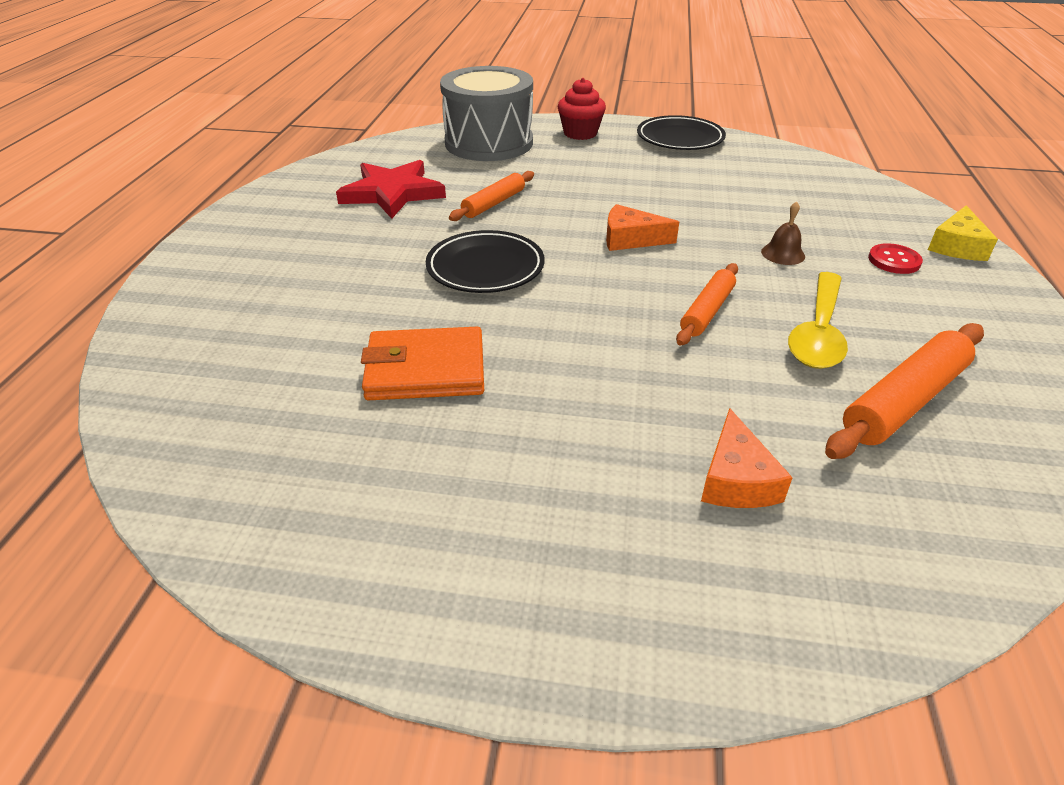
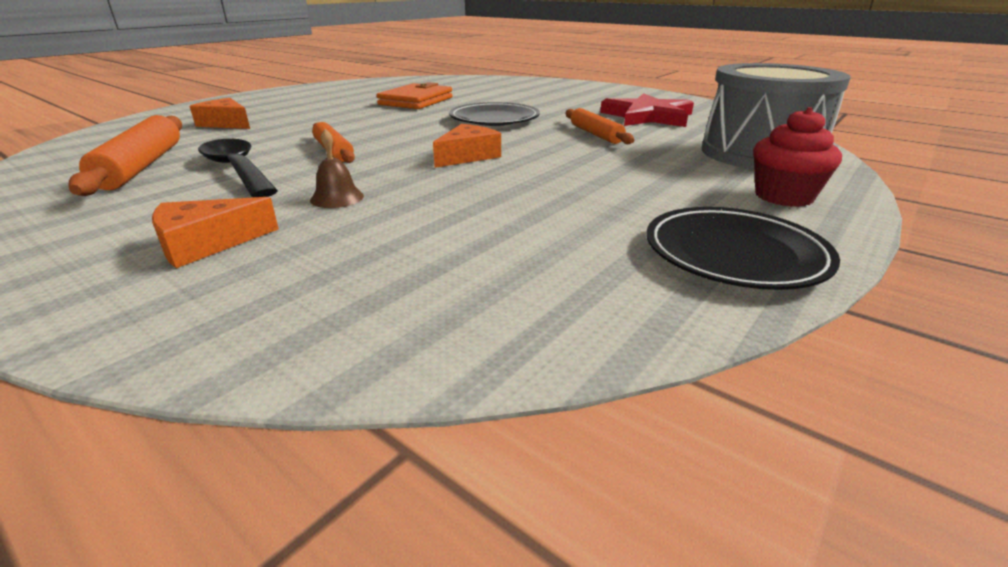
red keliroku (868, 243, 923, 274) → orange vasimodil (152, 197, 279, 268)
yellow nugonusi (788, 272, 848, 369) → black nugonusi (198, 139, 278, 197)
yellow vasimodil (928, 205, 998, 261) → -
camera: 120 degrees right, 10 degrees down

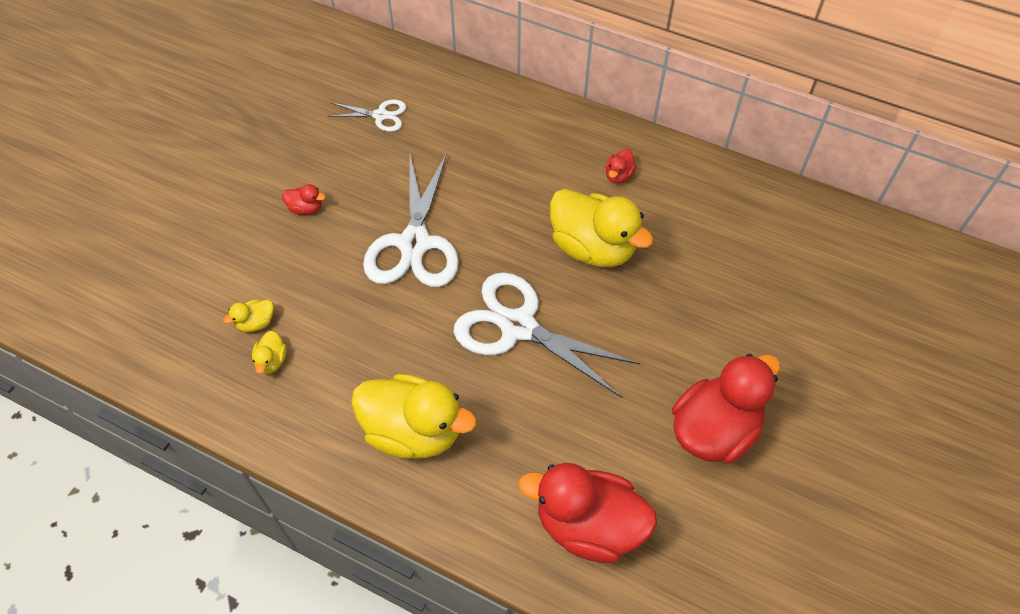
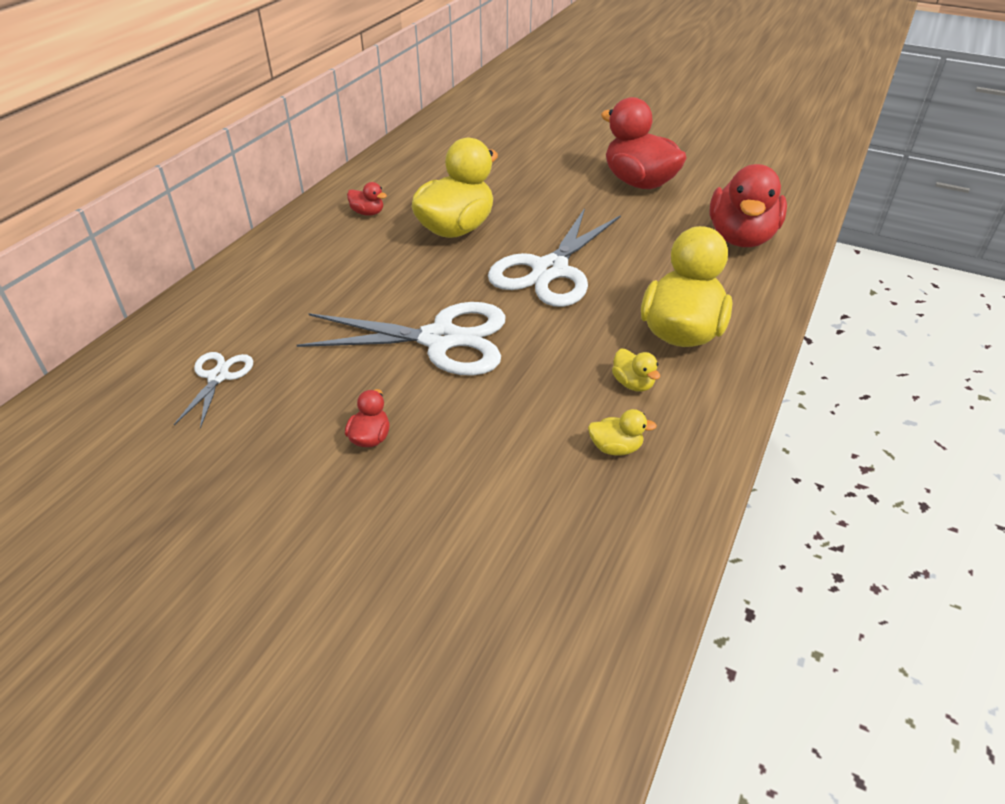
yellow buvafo (223, 299, 274, 332) → yellow buvafo (612, 349, 660, 392), relocated
camera: 90 degrees left, 15 degrees down

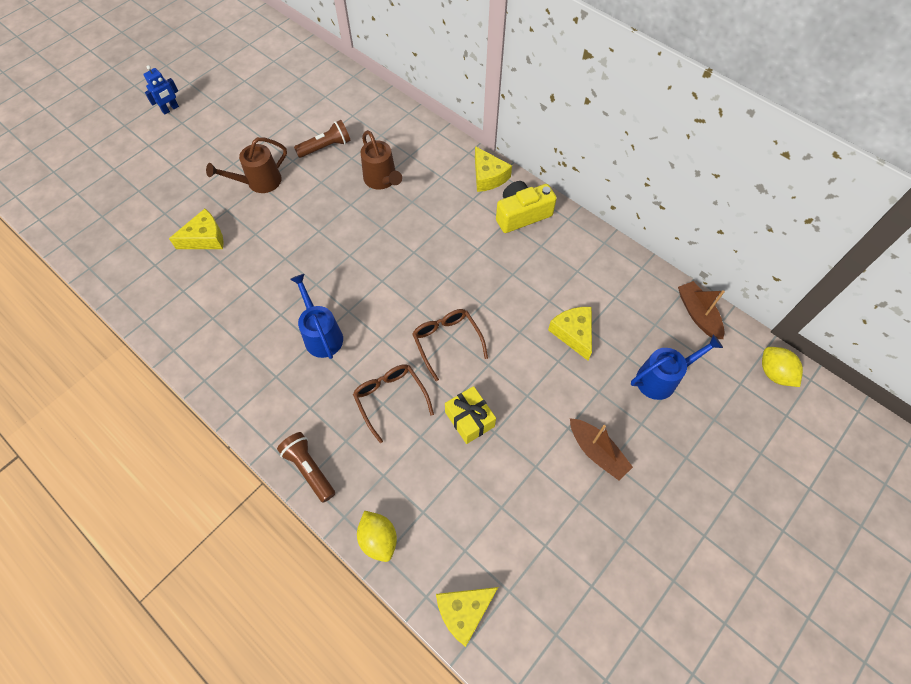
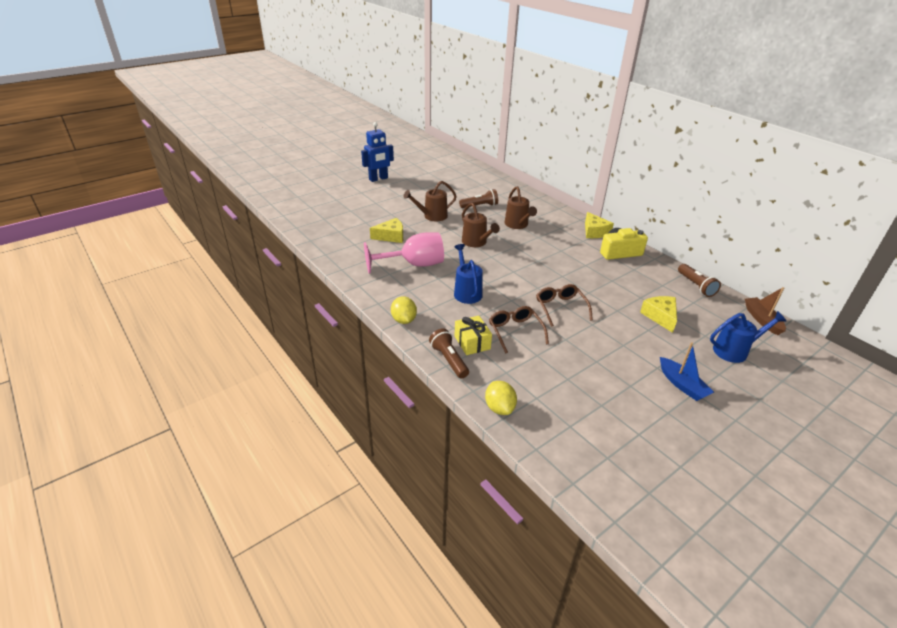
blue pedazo (143, 65, 179, 114) → blue pedazo (361, 122, 394, 182), x1.66
- → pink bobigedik (364, 232, 444, 274)
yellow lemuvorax (762, 347, 803, 387) → yellow lemuvorax (391, 296, 417, 324), relocated
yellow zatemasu (445, 386, 496, 444) → yellow zatemasu (455, 316, 492, 355), relocated
- → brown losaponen (462, 203, 500, 247)
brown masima (570, 418, 633, 481) → blue masima (660, 342, 714, 401)
- → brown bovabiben (678, 264, 721, 297)
yellow vasimodil (436, 587, 498, 647) → -
camera: 10 degrees right, 25 degrees down

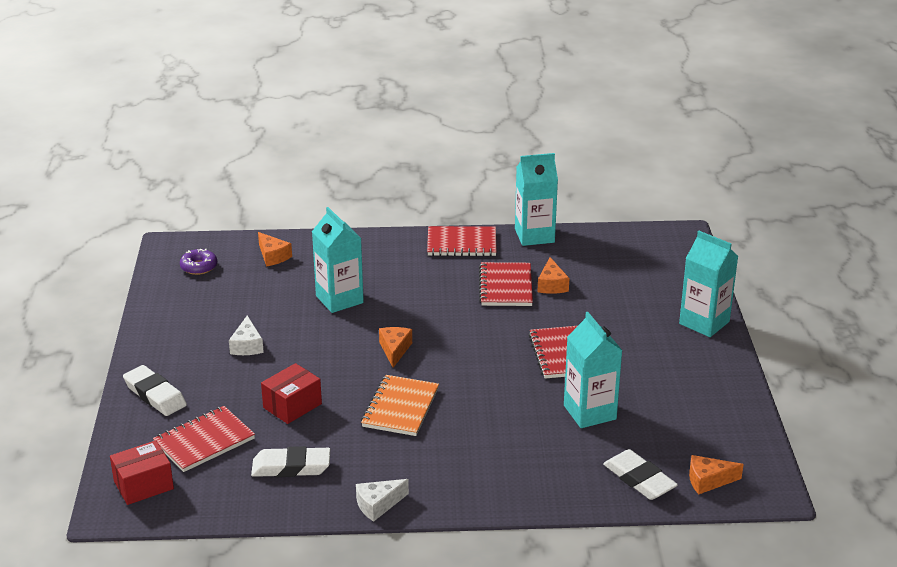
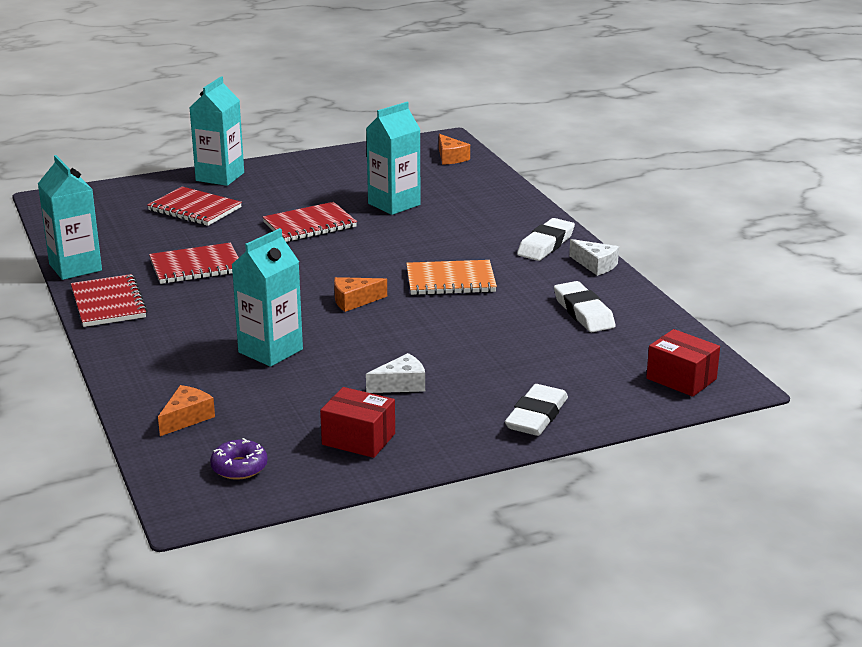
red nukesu (153, 406, 255, 472) → red nukesu (147, 187, 242, 226), relocated
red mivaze (261, 363, 322, 424) → red mivaze (320, 387, 395, 458), relocated
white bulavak (603, 449, 678, 500) → white bulavak (517, 218, 575, 261), relocated
orange vasimodil (537, 257, 570, 294) → -
camera: 110 degrees left, 5 degrees down

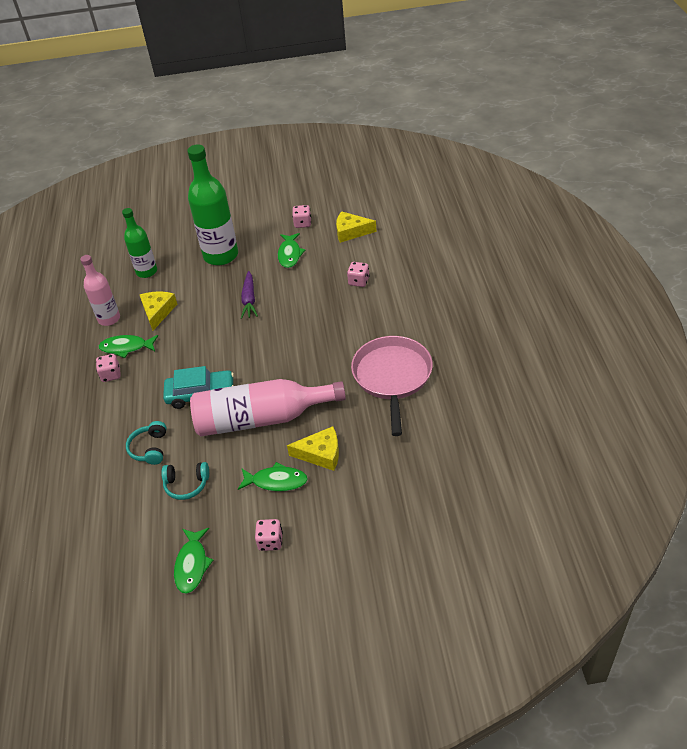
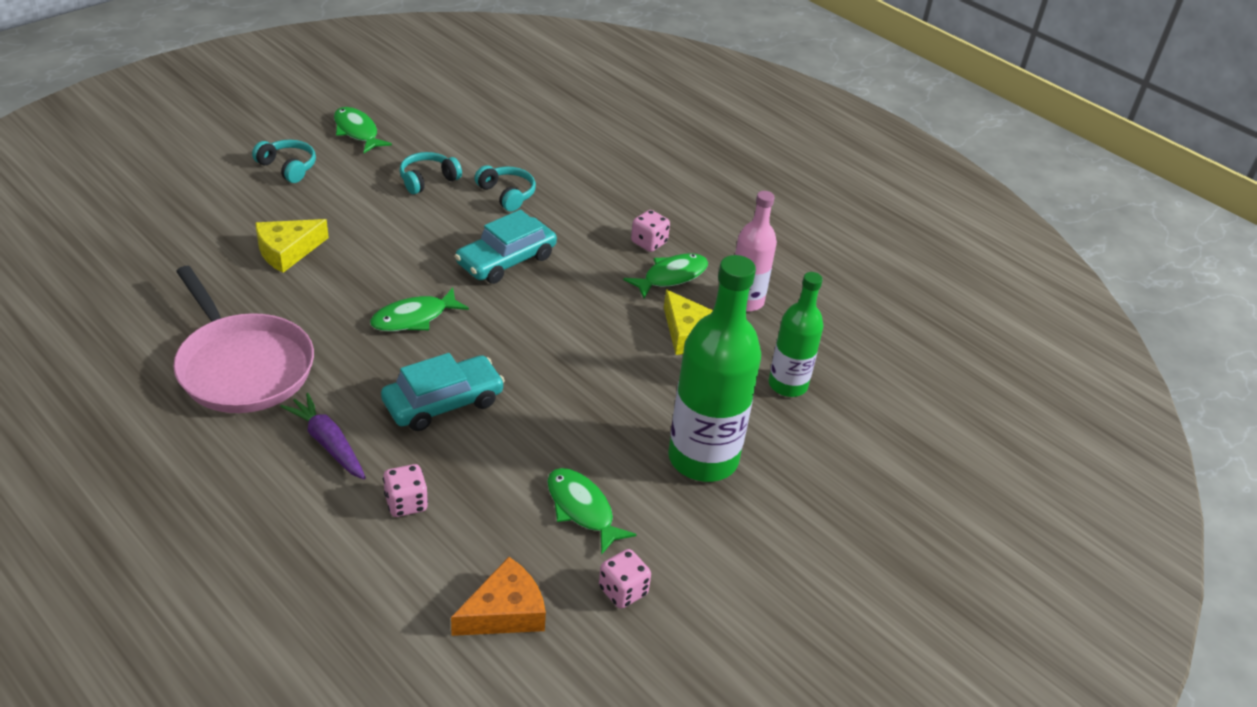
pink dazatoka (255, 519, 283, 551) → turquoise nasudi (252, 140, 316, 183)
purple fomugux (241, 271, 258, 319) → purple fomugux (280, 393, 366, 479), relocated
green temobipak (238, 462, 308, 492) → green temobipak (370, 288, 469, 331), relocated
- → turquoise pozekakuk (381, 353, 505, 431)
yellow vasimodil (336, 211, 377, 243) → orange vasimodil (451, 557, 546, 636)
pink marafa (190, 379, 346, 436) → -
camera: 135 degrees right, 5 degrees down

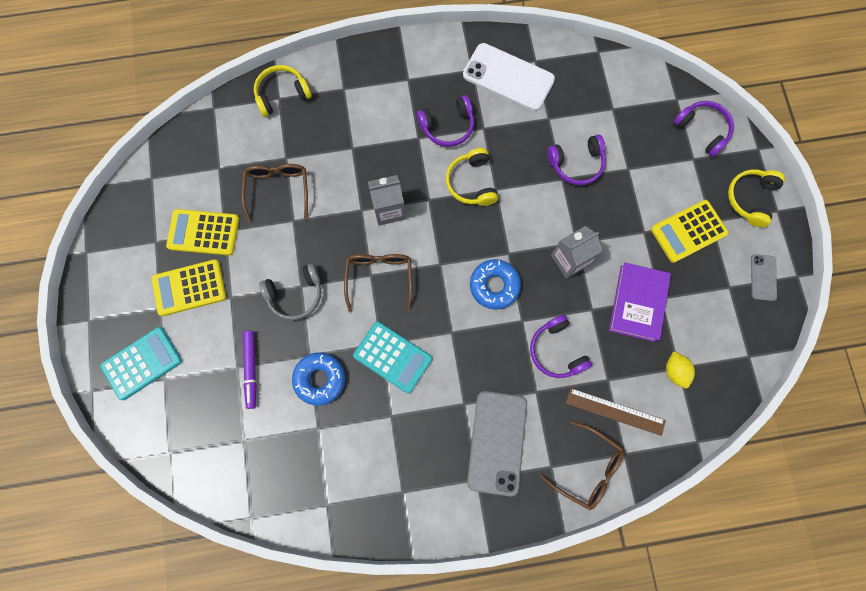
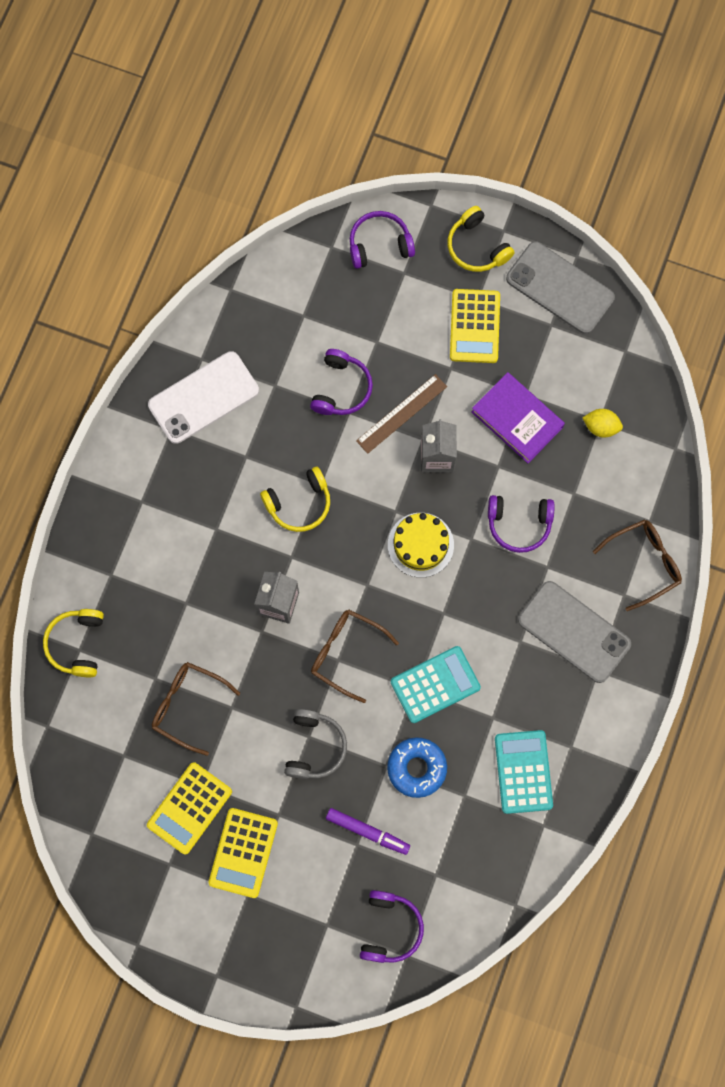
yellow nasudi (446, 148, 498, 206) → yellow nasudi (260, 467, 330, 532), 45 degrees counterclockwise
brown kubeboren (566, 388, 666, 436) → brown kubeboren (356, 374, 447, 454), relocated
purple nasudi (417, 95, 474, 147) → purple nasudi (360, 890, 424, 963), relocated
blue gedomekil (470, 259, 521, 310) → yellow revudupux (388, 513, 454, 578)
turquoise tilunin (100, 327, 182, 400) → turquoise tilunin (495, 730, 553, 814), relocated
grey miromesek (751, 254, 777, 301) → grey miromesek (506, 242, 615, 334), x1.99
camera: 60 degrees left, 0 degrees up

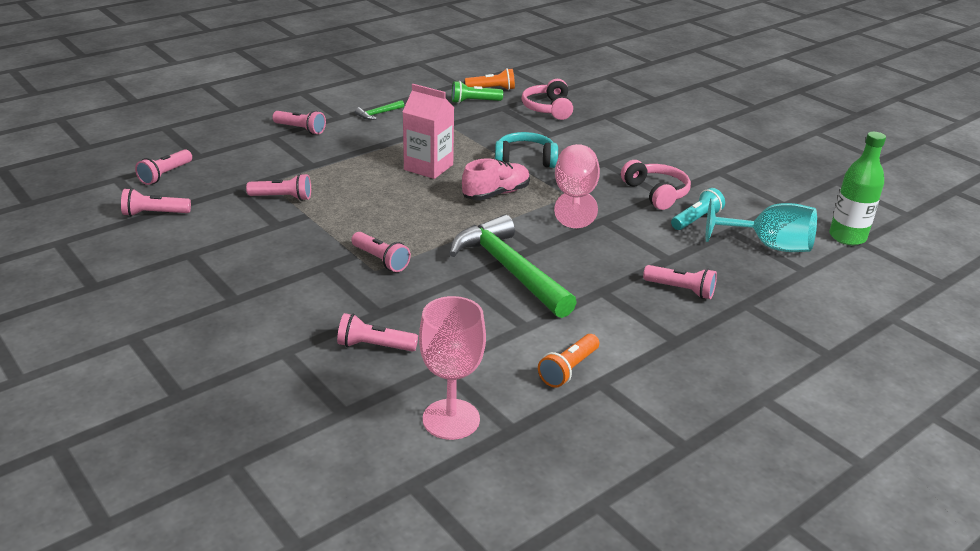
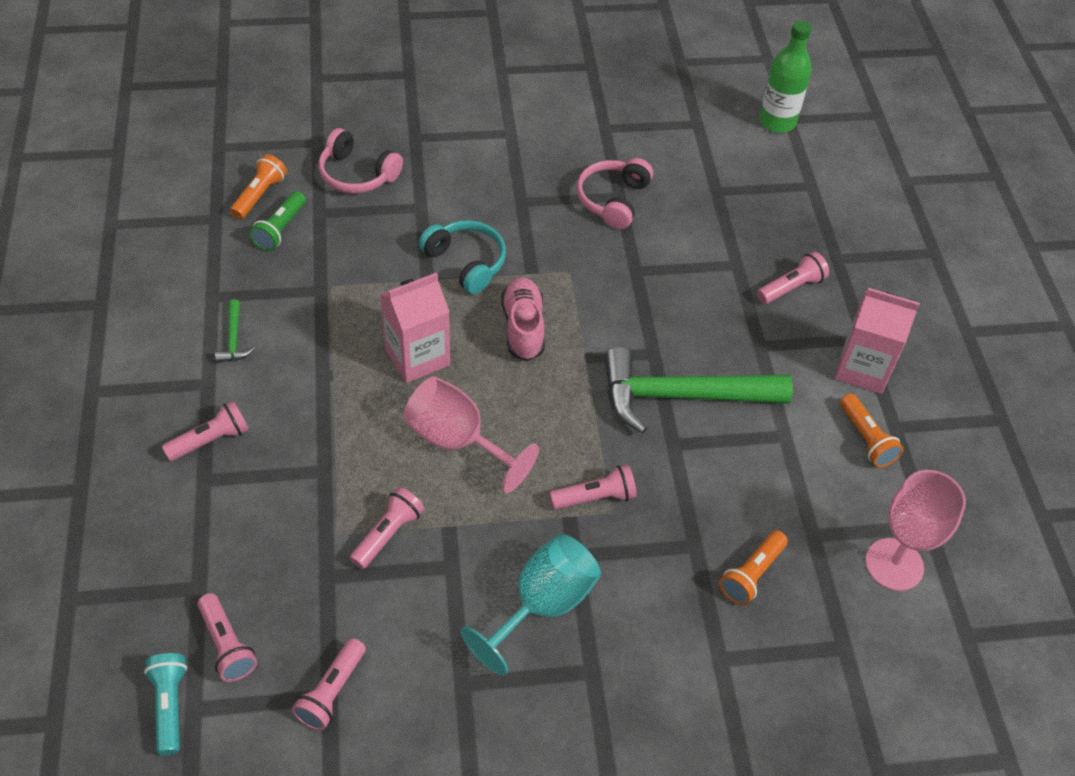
turquoise bovabiben (671, 188, 725, 230) → turquoise bovabiben (144, 653, 187, 755), relocated
pink bobigedik (554, 144, 600, 228) → pink bobigedik (403, 376, 539, 493), relocated
turquoise nasudi (495, 132, 558, 168) → turquoise nasudi (419, 220, 506, 294), 105 degrees clockwise
turquoise bobigedik (705, 198, 817, 252) → turquoise bobigedik (461, 534, 601, 676), relocated
pink nasudi (621, 160, 691, 210) → pink nasudi (577, 158, 653, 229), 75 degrees counterclockwise
pink bovabiben (337, 313, 418, 352) → orange bovabiben (719, 530, 788, 605)
- → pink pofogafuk (835, 288, 920, 394)
camera: 60 degrees left, 20 degrees up

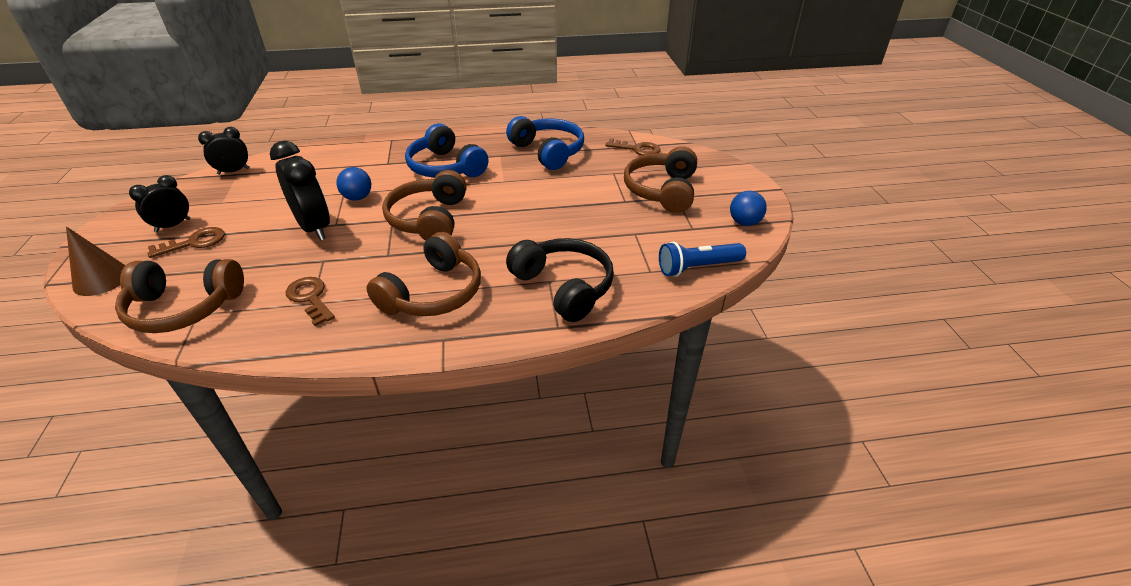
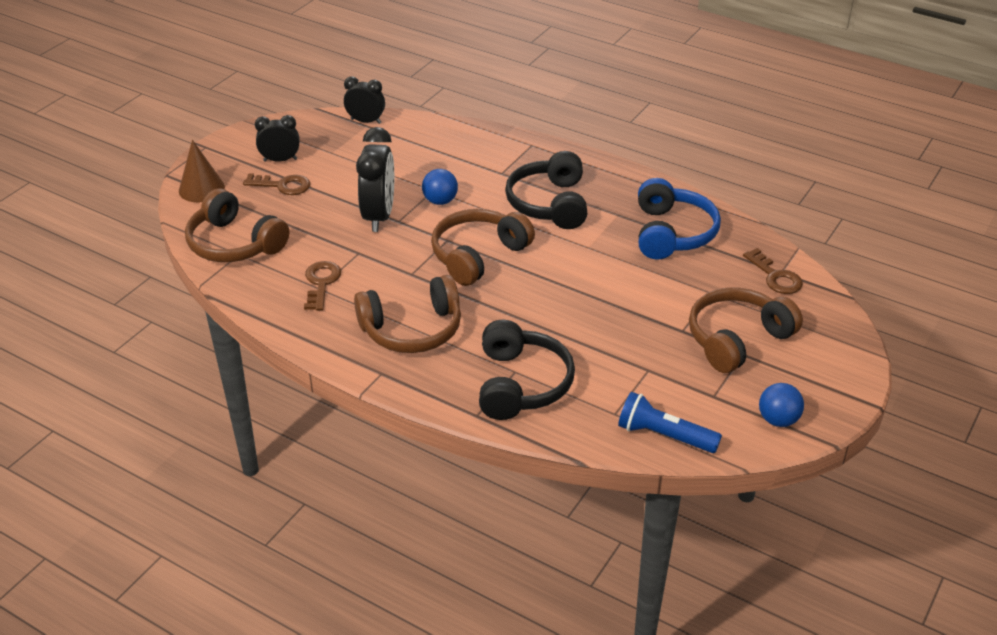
blue nasudi (405, 123, 488, 177) → black nasudi (505, 151, 588, 229)
camera: 40 degrees right, 0 degrees up

